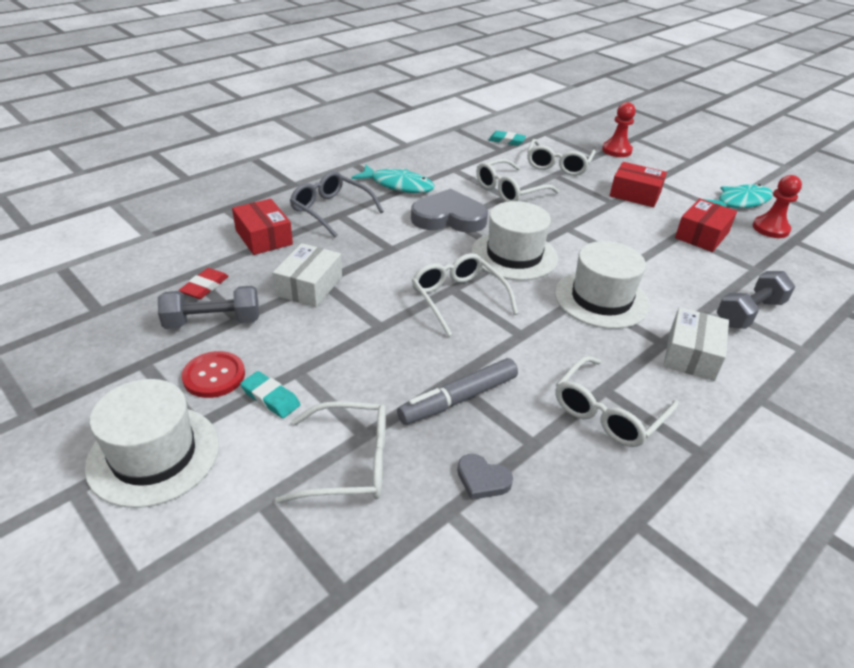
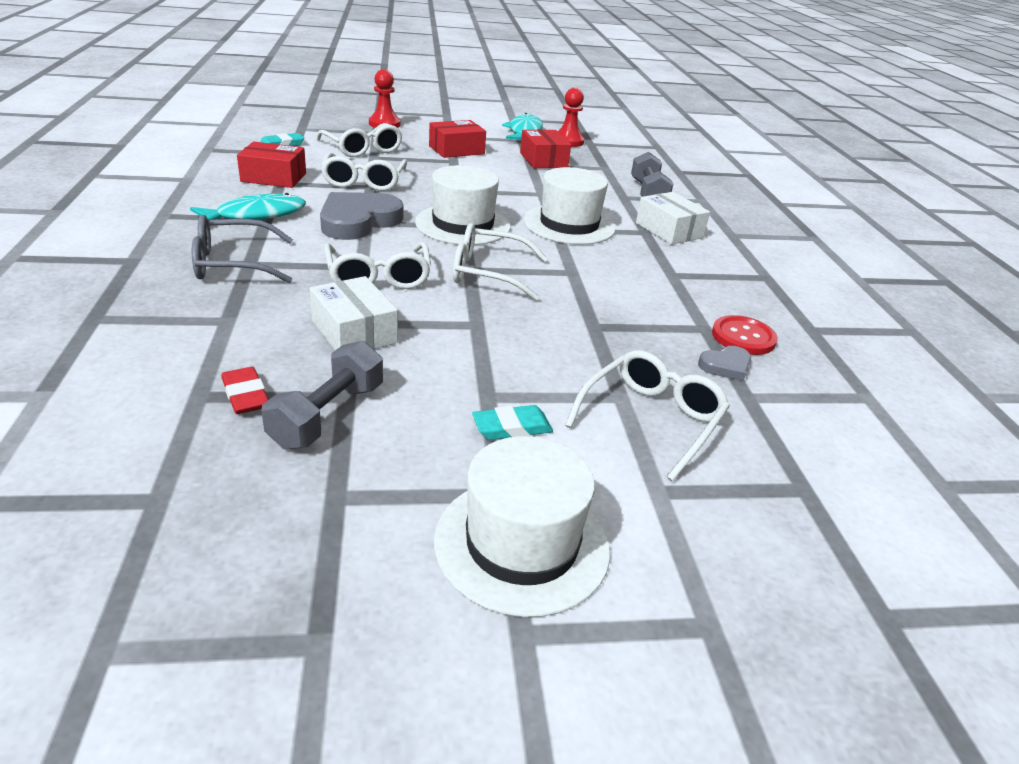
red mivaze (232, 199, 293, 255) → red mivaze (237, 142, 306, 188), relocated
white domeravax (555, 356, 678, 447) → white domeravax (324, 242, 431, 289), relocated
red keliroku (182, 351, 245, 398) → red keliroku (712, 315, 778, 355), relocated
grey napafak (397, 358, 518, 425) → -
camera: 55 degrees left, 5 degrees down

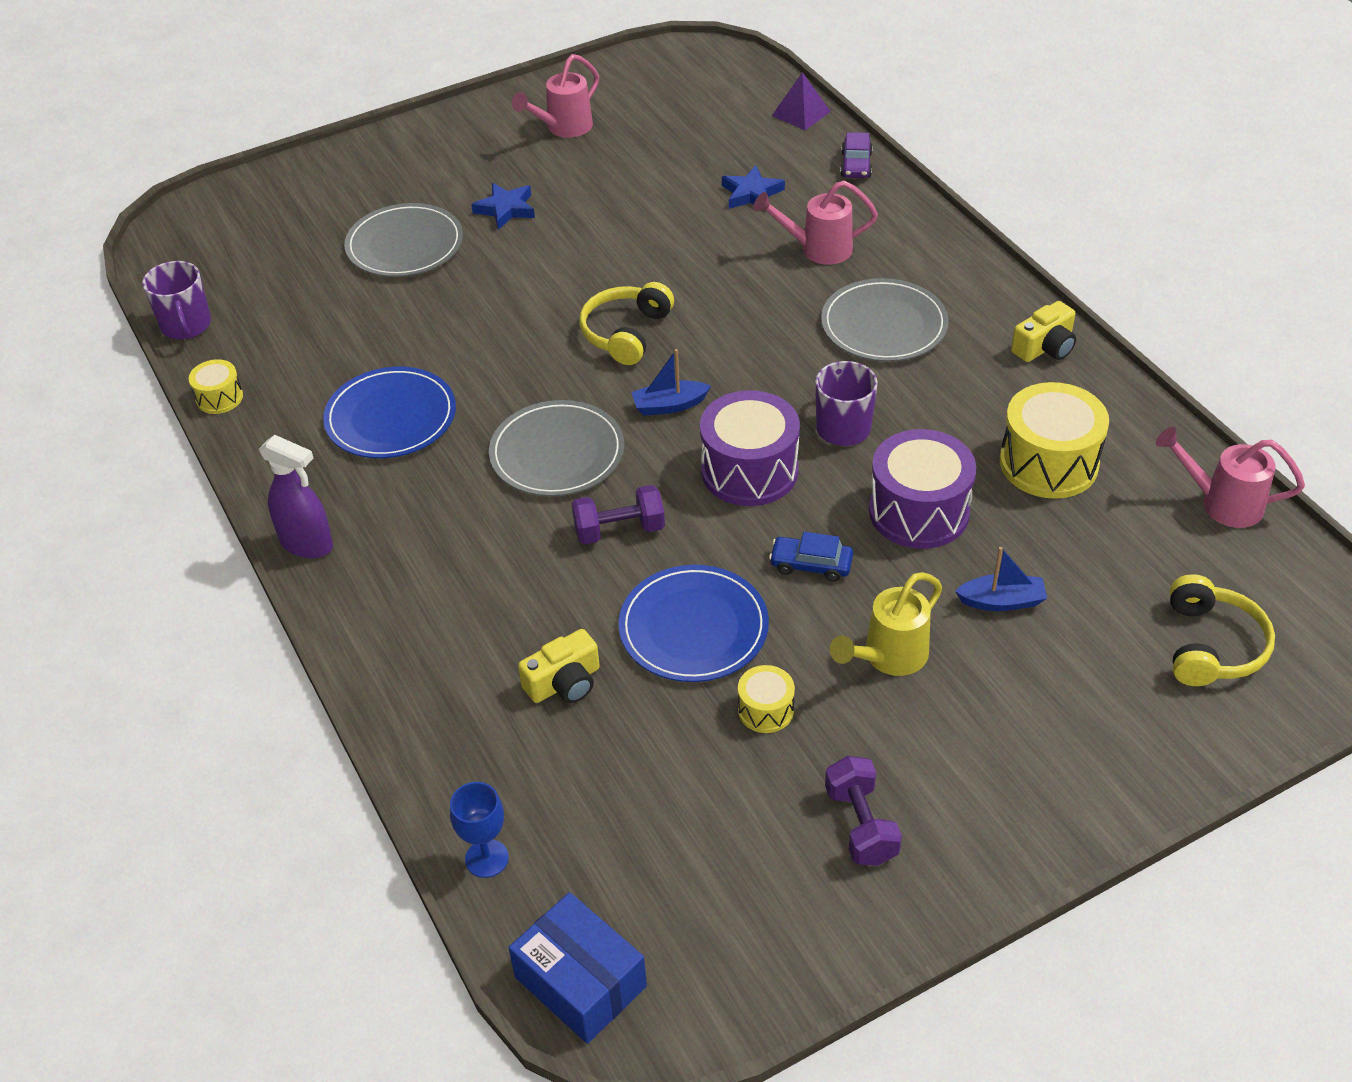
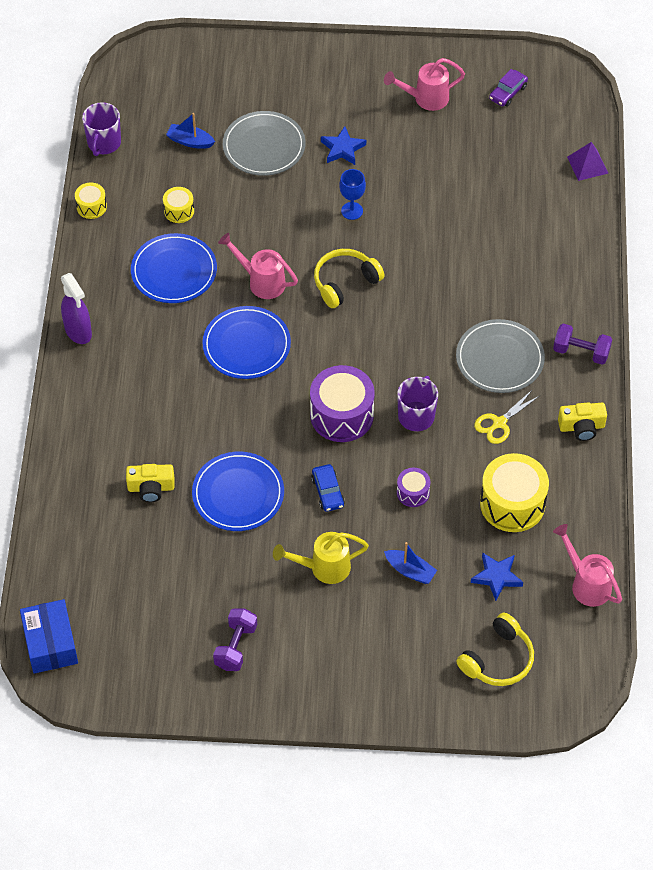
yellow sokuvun (738, 665, 795, 733) → yellow sokuvun (163, 187, 194, 223), relocated
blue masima (631, 349, 711, 416) → blue masima (166, 113, 215, 149), relocated
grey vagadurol (489, 400, 624, 496) → blue vagadurol (202, 306, 291, 379)
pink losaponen (753, 181, 878, 265) → pink losaponen (218, 233, 298, 299), relocated
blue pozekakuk (769, 532, 853, 582) → blue pozekakuk (311, 464, 345, 512), 150 degrees counterclockwise
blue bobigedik (450, 782, 509, 878) → blue bobigedik (339, 169, 366, 220), relocated
purple sokuvun (869, 429, 976, 549) → purple sokuvun (397, 468, 430, 507), x0.51
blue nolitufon (722, 165, 785, 209) → blue nolitufon (471, 552, 523, 601), relocated
- → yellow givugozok (474, 390, 539, 444)
purple pozekakuk (840, 132, 873, 178) → purple pozekakuk (489, 69, 528, 107), relocated
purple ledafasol (572, 485, 665, 545) → purple ledafasol (553, 324, 612, 365), relocated
camera: 30 degrees right, 10 degrees up

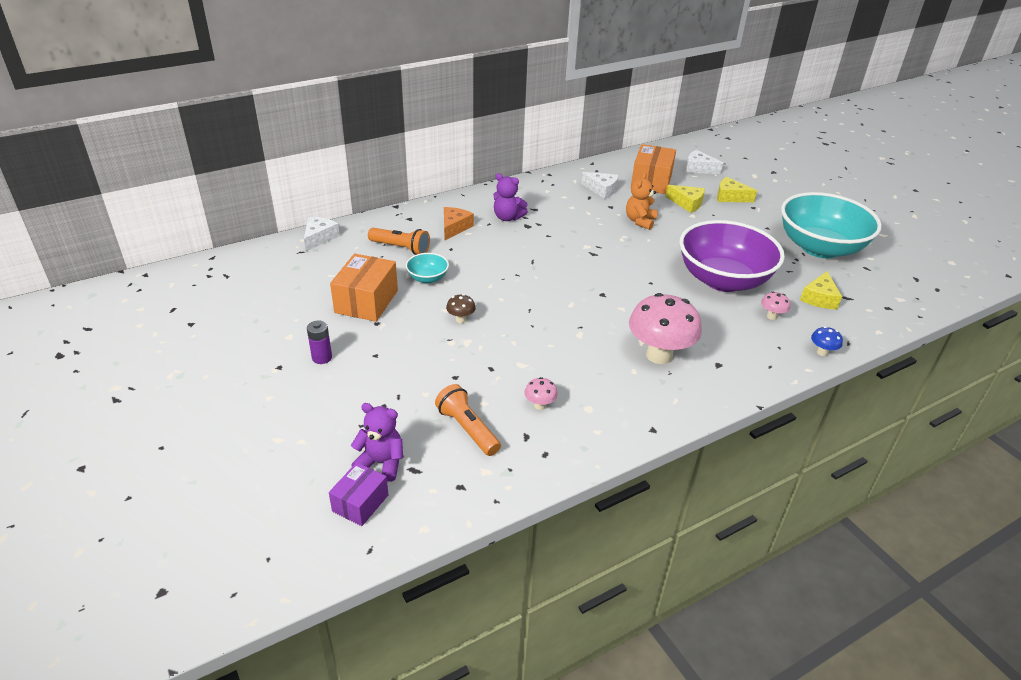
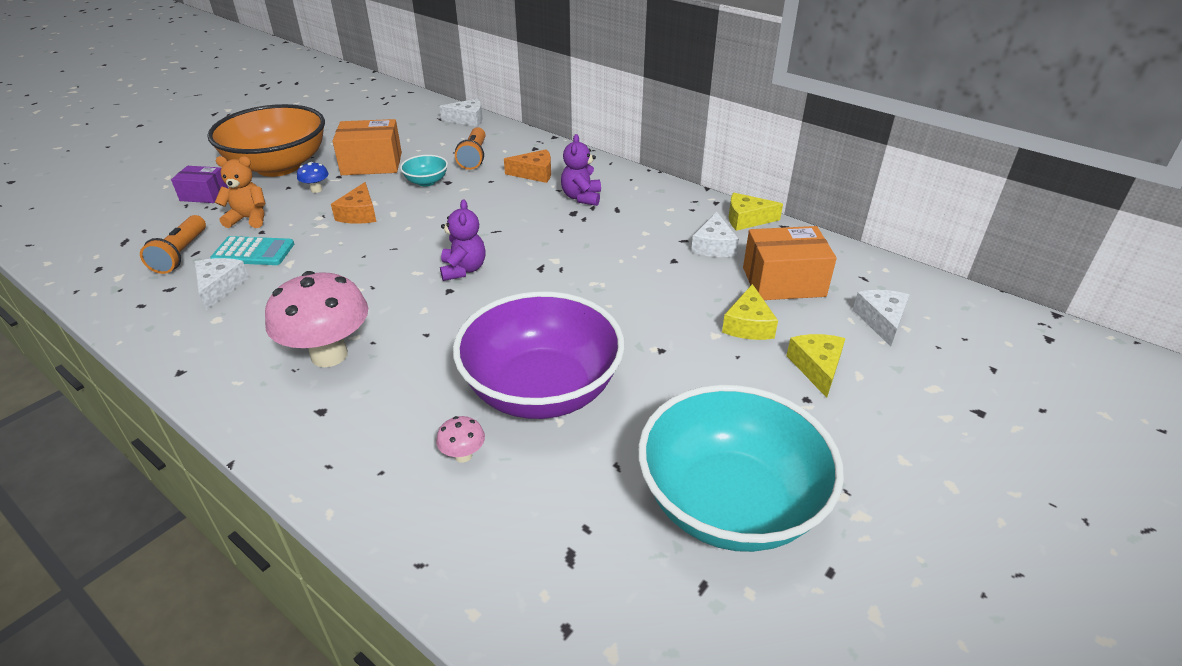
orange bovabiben (435, 384, 501, 456) → orange bovabiben (140, 215, 206, 274), 150 degrees clockwise
purple mivaze (329, 462, 388, 526) → purple mivaze (171, 166, 228, 203), relocated
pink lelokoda (524, 377, 558, 410) → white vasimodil (195, 258, 249, 310)
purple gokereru (307, 321, 332, 364) → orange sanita (207, 104, 325, 177)
- → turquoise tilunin (210, 236, 294, 265)
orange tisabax (626, 172, 658, 230) → orange tisabax (215, 156, 266, 228), relocated
blue lelokoda (811, 326, 843, 356) → blue lelokoda (297, 162, 329, 193), relocated
brown lelokoda (446, 294, 476, 323) → orange vasimodil (331, 182, 377, 224)
purple tisabax (351, 403, 403, 482) → purple tisabax (440, 199, 486, 281), relocated
yellow vasimodil (800, 271, 842, 309) → yellow vasimodil (729, 193, 783, 231), relocated
camera: 70 degrees right, 0 degrees up

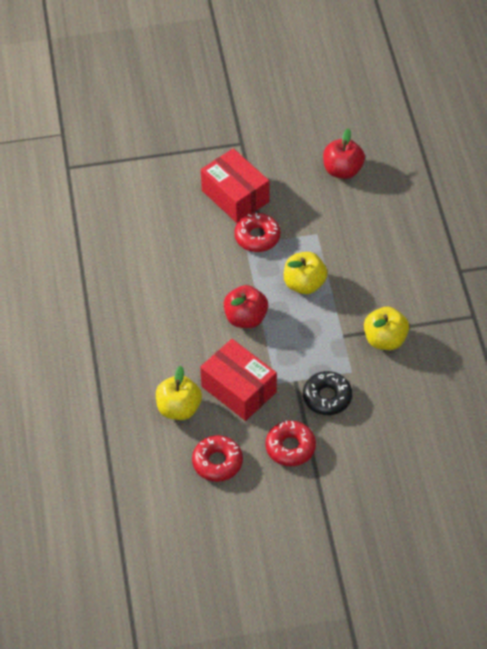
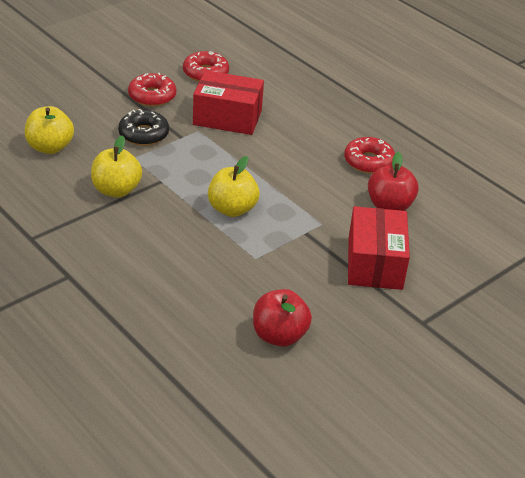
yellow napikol (156, 366, 202, 420) → yellow napikol (25, 106, 74, 154), relocated
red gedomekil (234, 213, 281, 252) → red gedomekil (344, 137, 395, 174), relocated
red mivaze (201, 148, 269, 223) → red mivaze (348, 206, 410, 290), 75 degrees clockwise
red napikol (224, 285, 268, 328) → red napikol (368, 152, 419, 211), relocated
camera: 145 degrees right, 15 degrees down

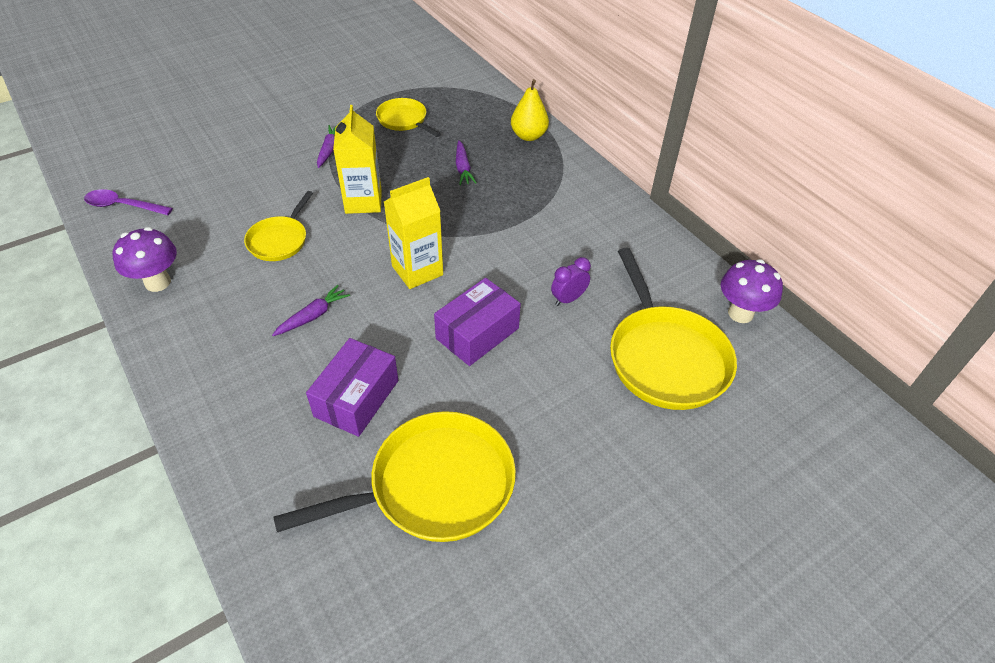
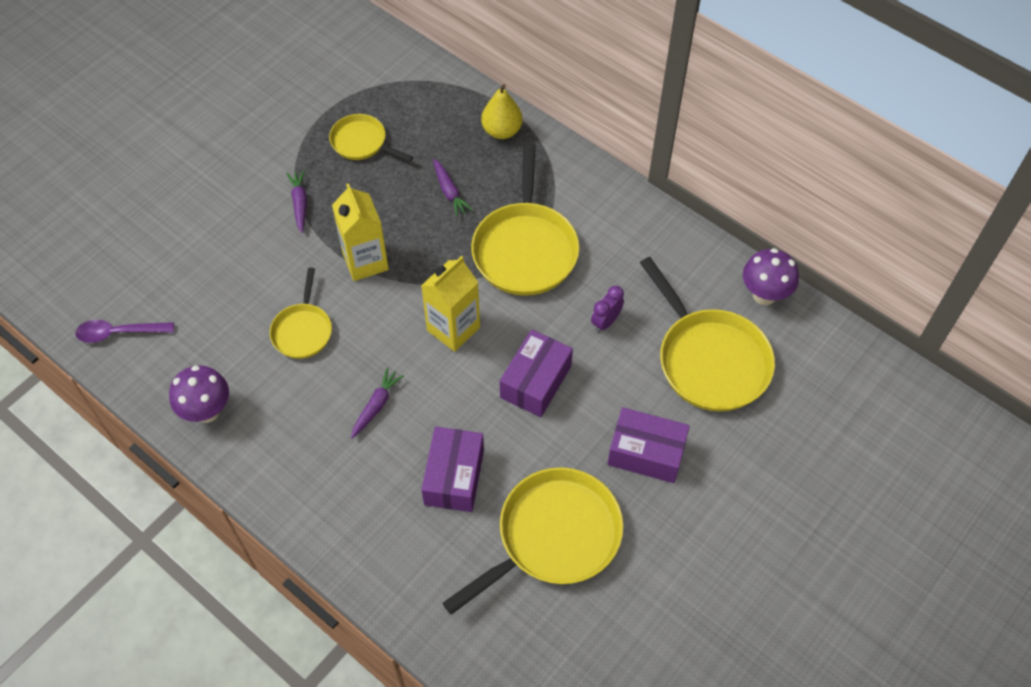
- → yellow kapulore (471, 143, 579, 296)
- → purple mivaze (608, 407, 690, 483)
camera: 15 degrees left, 10 degrees up

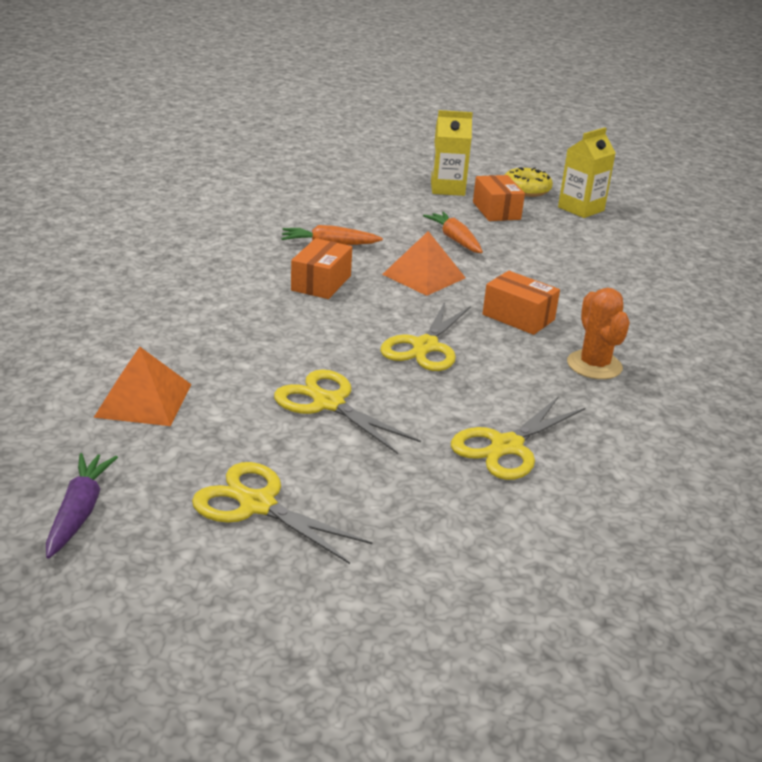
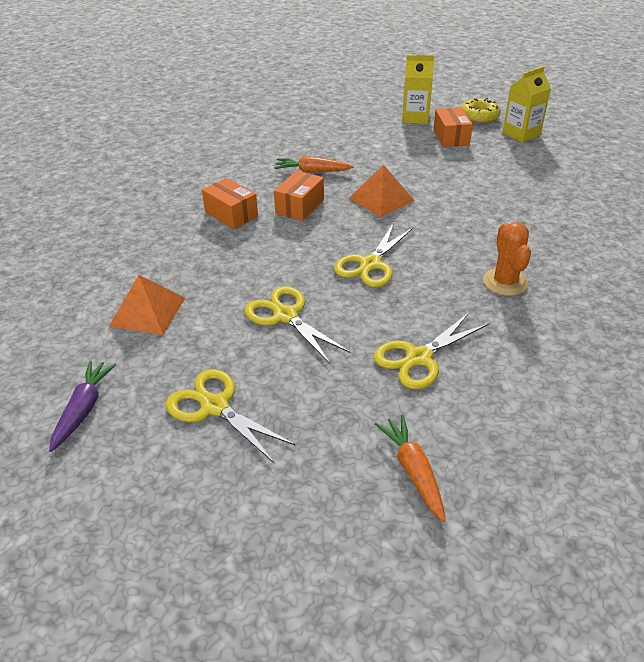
orange mivaze (483, 271, 560, 335) → orange mivaze (202, 178, 258, 229), relocated
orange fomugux (423, 212, 483, 253) → orange fomugux (375, 415, 446, 522), relocated
camera: 10 degrees right, 10 degrees up

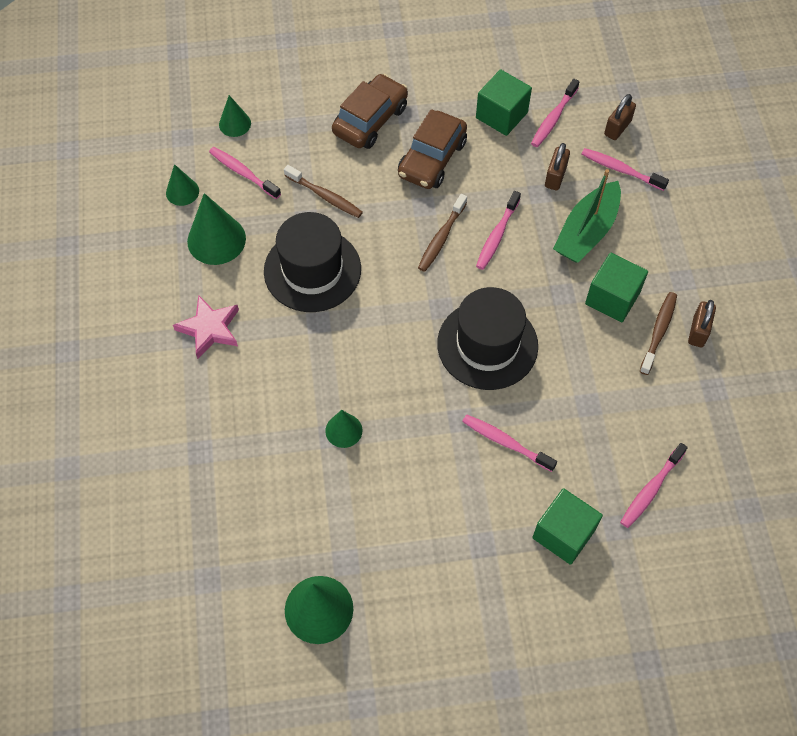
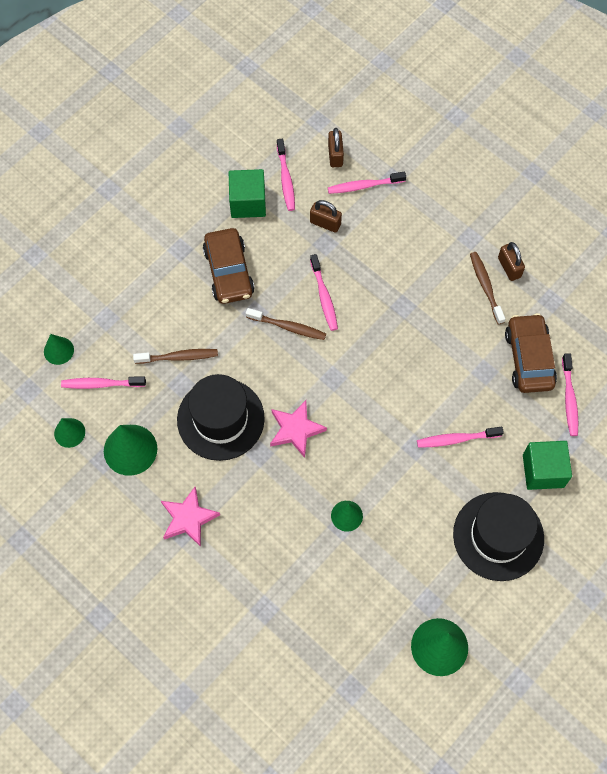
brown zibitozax (418, 194, 467, 272) → brown zibitozax (246, 308, 326, 340), 60 degrees counterclockwise
- → pink nolitufon (270, 400, 327, 458)
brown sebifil (545, 143, 570, 190) → brown sebifil (310, 200, 342, 233), 45 degrees counterclockwise
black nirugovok (437, 287, 538, 390) → black nirugovok (453, 492, 544, 581), relocated
brown pozekakuk (332, 74, 408, 149) → brown pozekakuk (505, 313, 557, 393), relocated
green masima (553, 169, 621, 263) → -
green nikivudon (585, 253, 648, 322) → -
camera: 40 degrees left, 5 degrees up

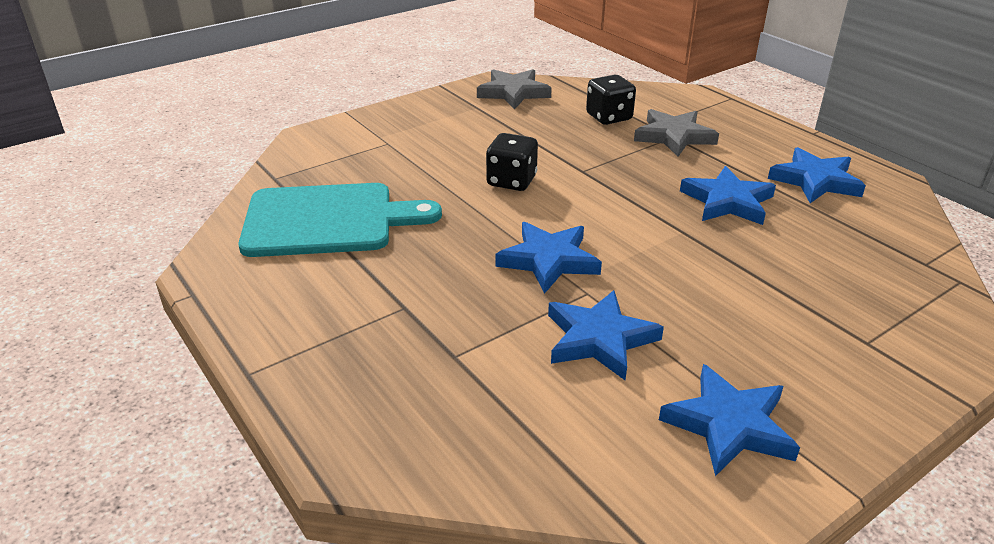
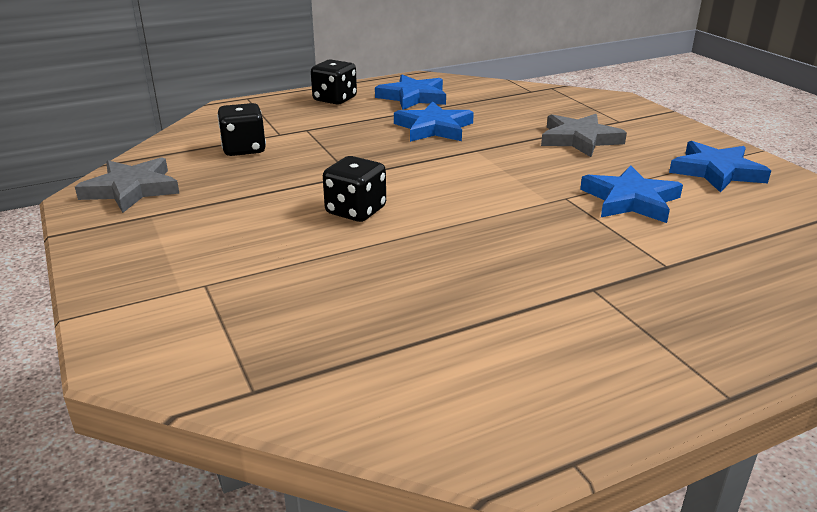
- → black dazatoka (311, 59, 357, 104)
grey nolitufon (634, 109, 719, 157) → grey nolitufon (541, 114, 627, 157), relocated
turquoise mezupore (239, 183, 442, 257) → -
blue nolitufon (495, 222, 602, 294) → -
camera: 80 degrees left, 5 degrees down

